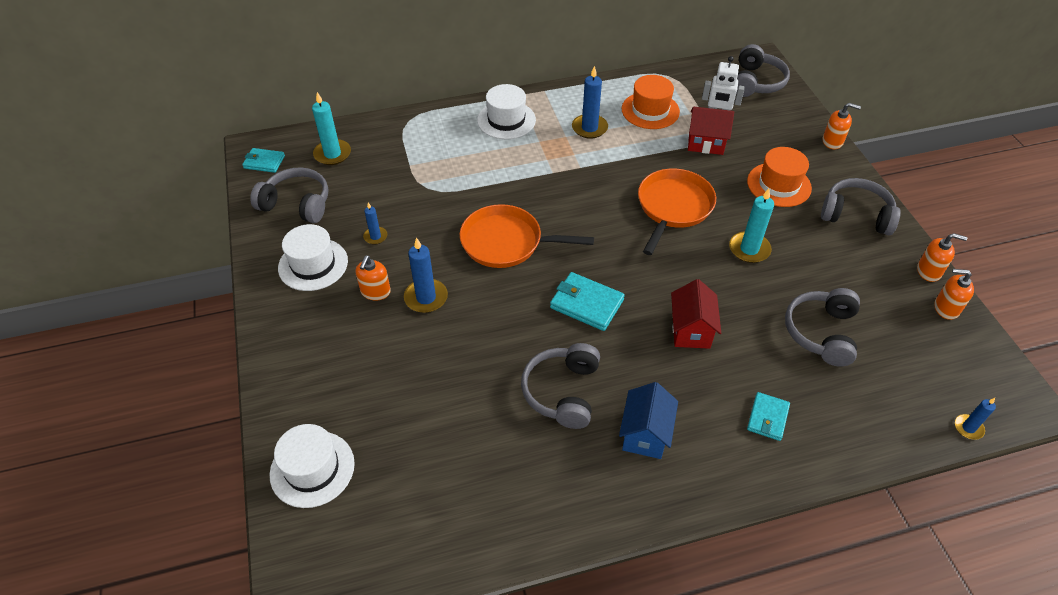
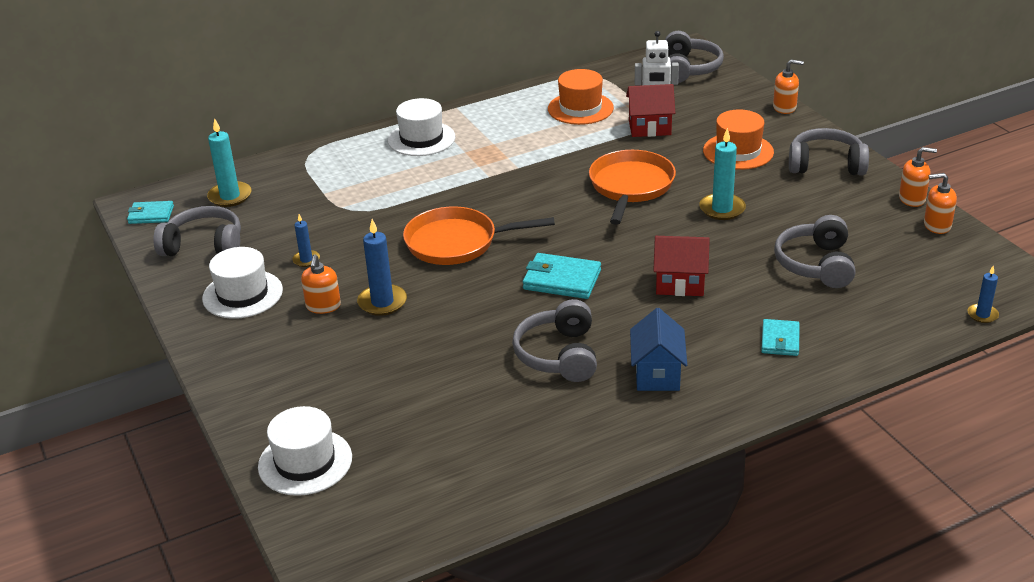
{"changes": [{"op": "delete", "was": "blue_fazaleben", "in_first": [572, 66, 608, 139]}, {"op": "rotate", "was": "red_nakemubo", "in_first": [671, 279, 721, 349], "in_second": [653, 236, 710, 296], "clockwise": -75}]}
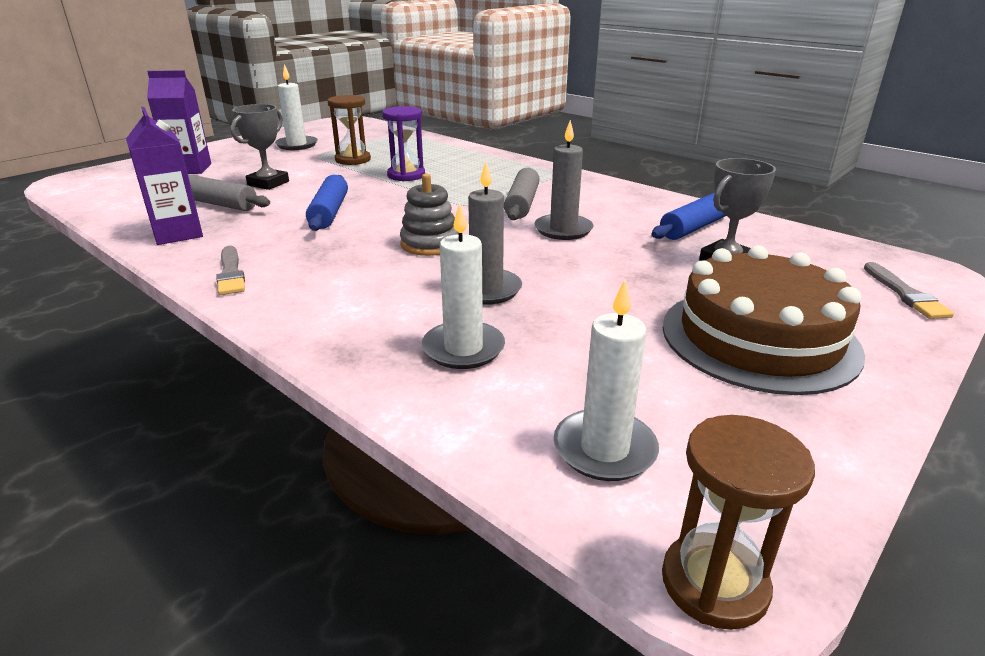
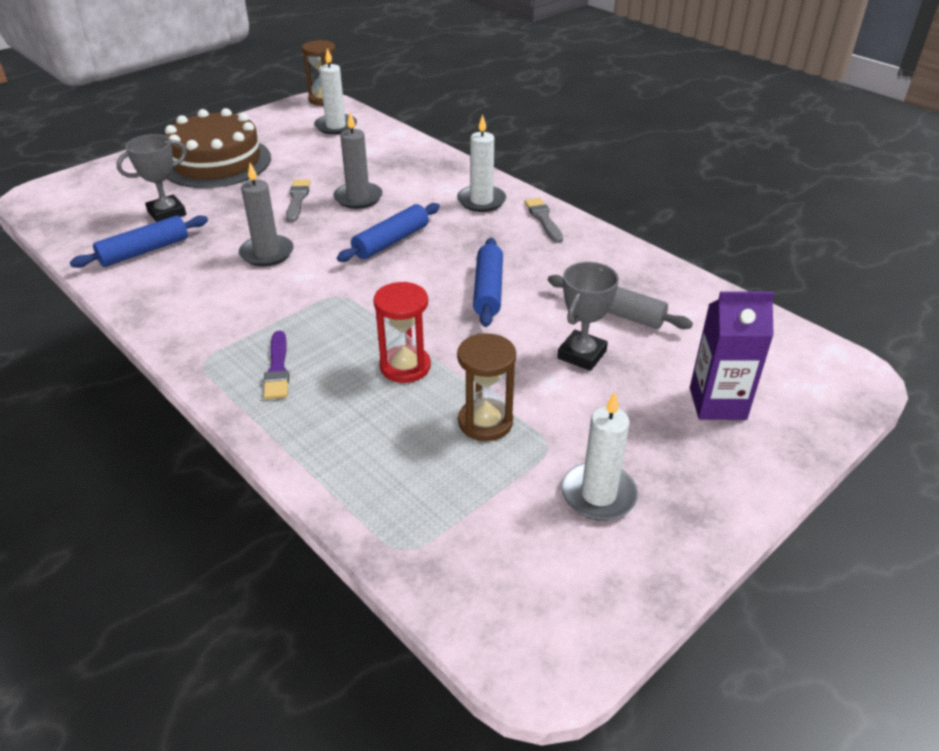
{"changes": [{"op": "delete", "was": "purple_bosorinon", "in_first": [126, 107, 203, 245]}, {"op": "recolor", "was": "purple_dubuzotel", "now": "red_dubuzotel", "in_first": [382, 106, 425, 181], "in_second": [373, 282, 431, 383]}, {"op": "replace", "was": "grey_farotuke", "now": "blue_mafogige", "in_first": [400, 174, 459, 256], "in_second": [337, 203, 440, 262]}, {"op": "move", "was": "white_fazaleben", "in_first": [422, 203, 505, 369], "in_second": [457, 114, 506, 212]}, {"op": "delete", "was": "grey_mafogige", "in_first": [504, 168, 540, 220]}, {"op": "move", "was": "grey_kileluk", "in_first": [864, 262, 954, 319], "in_second": [286, 180, 311, 222]}, {"op": "insert", "now": "purple_kileluk", "in_second": [264, 331, 289, 399]}]}
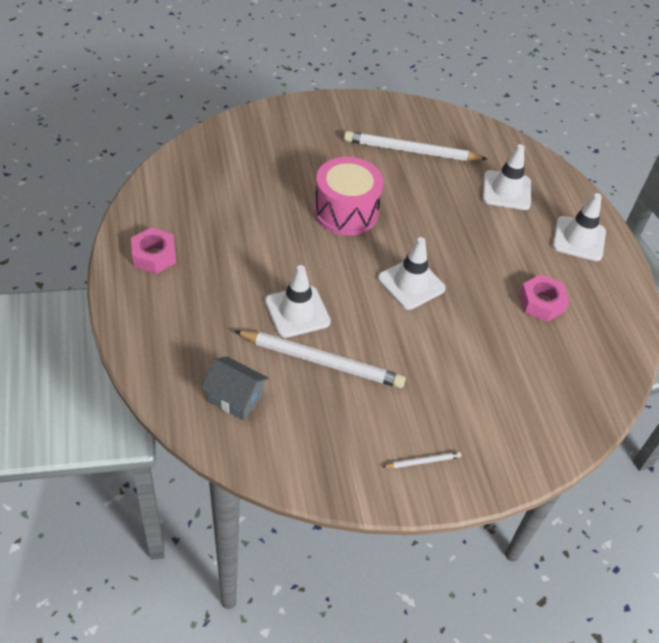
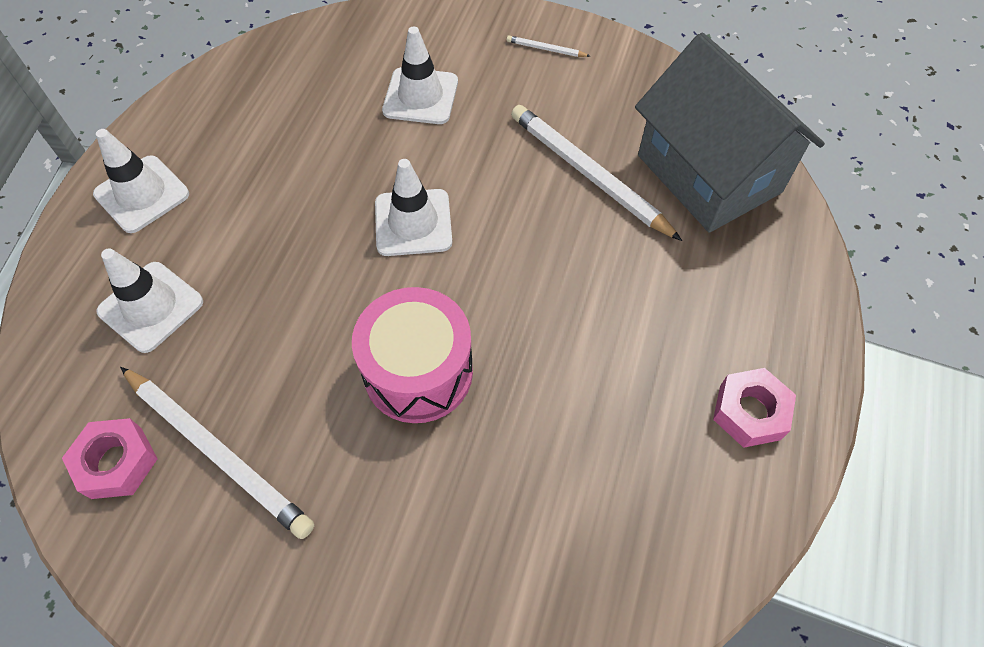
{"changes": [{"op": "resize", "was": "grey_nakemubo", "in_first": [201, 357, 268, 420], "in_second": [635, 33, 825, 233], "ratio": 2.17}, {"op": "move", "was": "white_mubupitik", "in_first": [265, 265, 331, 338], "in_second": [382, 26, 458, 124]}, {"op": "move", "was": "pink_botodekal", "in_first": [519, 274, 570, 322], "in_second": [62, 418, 158, 499]}]}
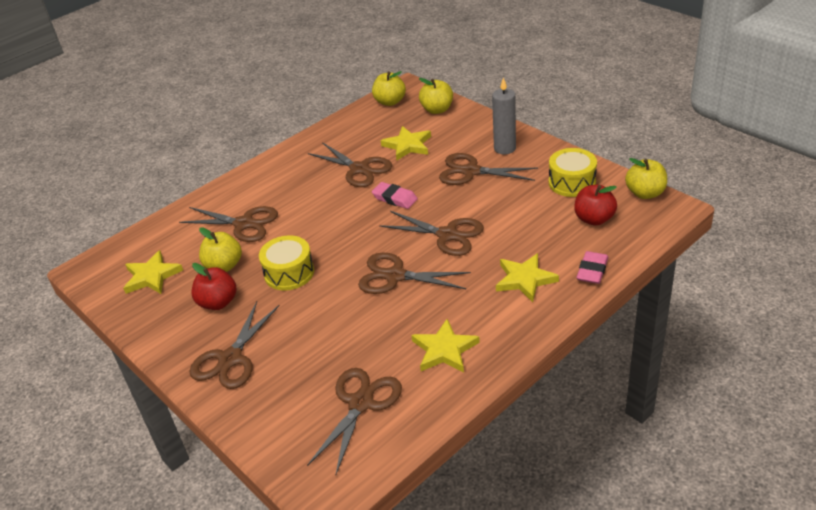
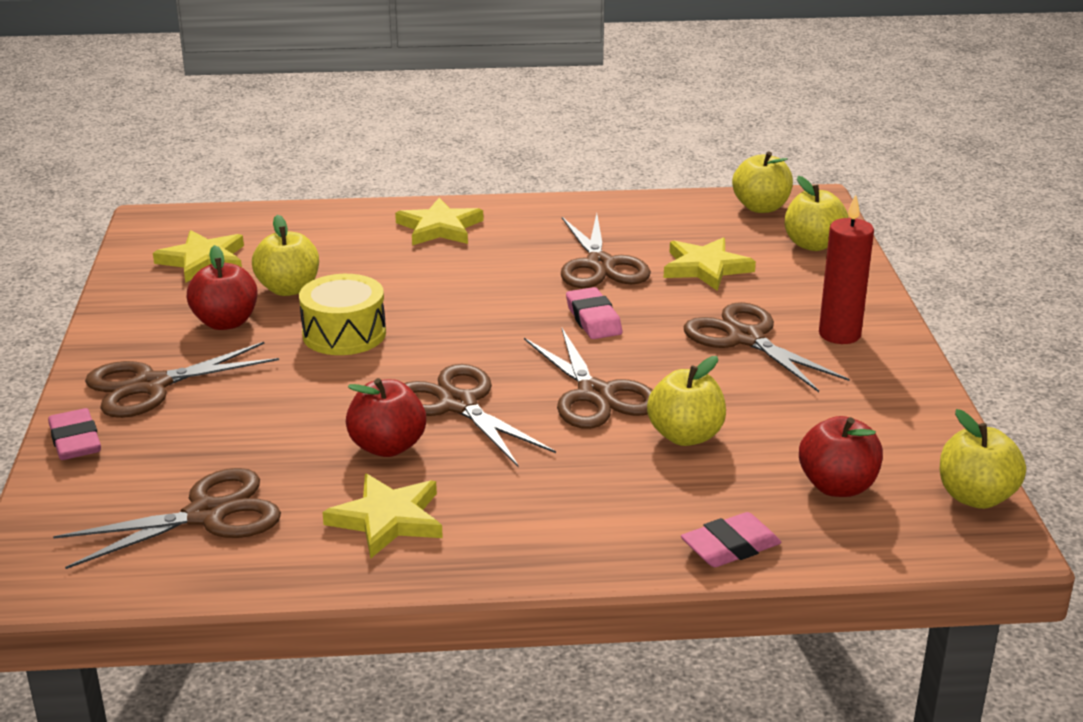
{"changes": [{"op": "delete", "was": "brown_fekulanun", "in_first": [179, 206, 278, 242]}, {"op": "recolor", "was": "grey_fazaleben", "now": "red_fazaleben", "in_first": [492, 77, 516, 154], "in_second": [819, 195, 874, 344]}, {"op": "move", "was": "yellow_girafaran", "in_first": [496, 253, 559, 302], "in_second": [395, 198, 484, 245]}, {"op": "delete", "was": "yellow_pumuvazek", "in_first": [549, 148, 597, 197]}, {"op": "insert", "now": "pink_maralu", "in_second": [48, 408, 101, 460]}, {"op": "insert", "now": "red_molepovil", "in_second": [346, 378, 426, 457]}, {"op": "insert", "now": "yellow_molepovil", "in_second": [647, 356, 726, 446]}]}
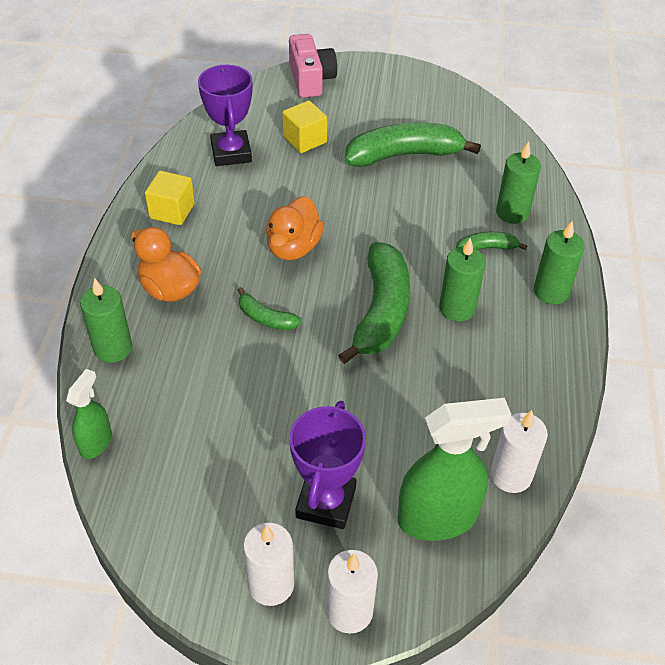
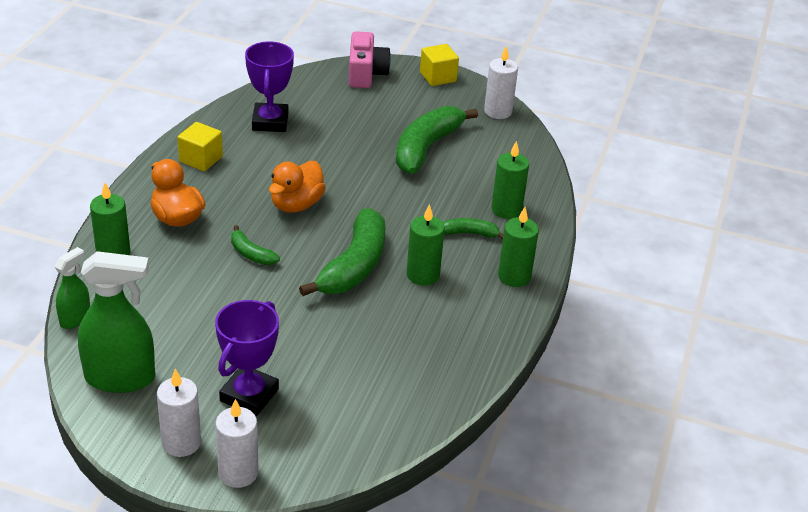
{"changes": [{"op": "move", "was": "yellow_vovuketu", "in_first": [282, 100, 327, 153], "in_second": [420, 44, 459, 86]}, {"op": "rotate", "was": "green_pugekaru", "in_first": [345, 122, 481, 167], "in_second": [396, 106, 478, 174], "clockwise": -60}, {"op": "move", "was": "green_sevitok", "in_first": [398, 398, 511, 541], "in_second": [78, 251, 155, 393]}, {"op": "move", "was": "white_fazaleben", "in_first": [490, 410, 548, 493], "in_second": [484, 46, 518, 119]}]}
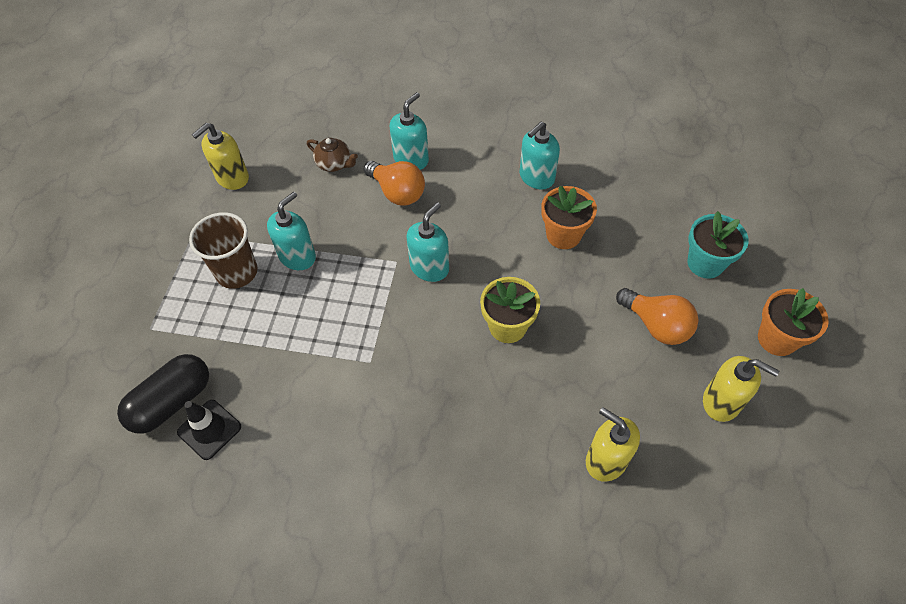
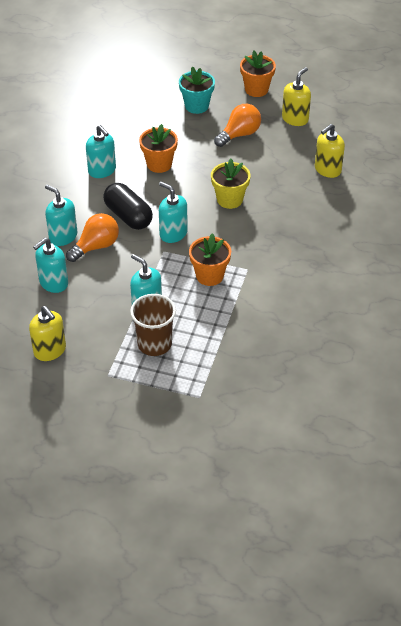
{"changes": [{"op": "move", "was": "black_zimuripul", "in_first": [117, 354, 209, 434], "in_second": [103, 183, 153, 230]}, {"op": "delete", "was": "black_mubupitik", "in_first": [177, 400, 241, 460]}, {"op": "replace", "was": "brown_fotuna", "now": "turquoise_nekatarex", "in_first": [307, 138, 358, 172], "in_second": [33, 238, 68, 293]}, {"op": "insert", "now": "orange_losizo", "in_second": [189, 233, 231, 286]}]}
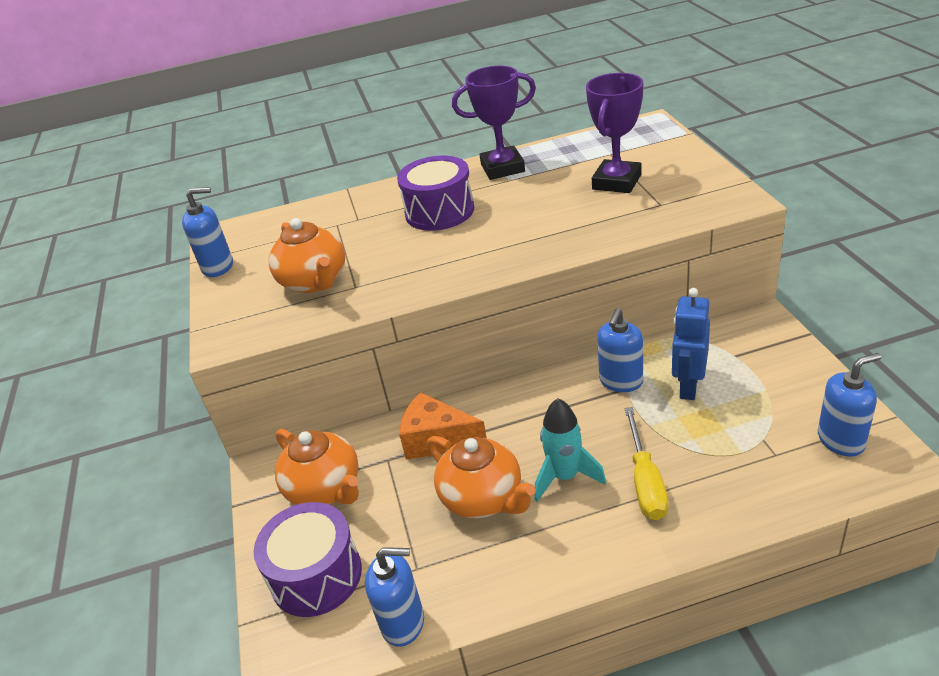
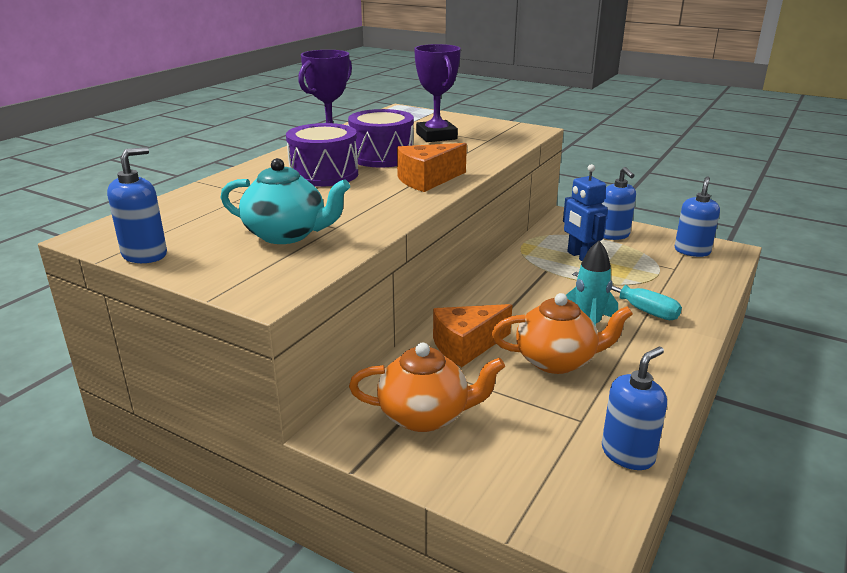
{"changes": [{"op": "move", "was": "purple_pumuvazek", "in_first": [254, 502, 362, 617], "in_second": [348, 109, 414, 167]}, {"op": "recolor", "was": "orange_fotuna", "now": "turquoise_fotuna", "in_first": [269, 218, 345, 293], "in_second": [220, 158, 350, 244]}, {"op": "move", "was": "blue_nekatarex", "in_first": [597, 308, 643, 392], "in_second": [601, 167, 636, 240]}, {"op": "recolor", "was": "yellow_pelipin", "now": "turquoise_pelipin", "in_first": [624, 407, 668, 520], "in_second": [572, 272, 682, 320]}, {"op": "insert", "now": "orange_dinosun", "in_second": [397, 143, 467, 192]}]}
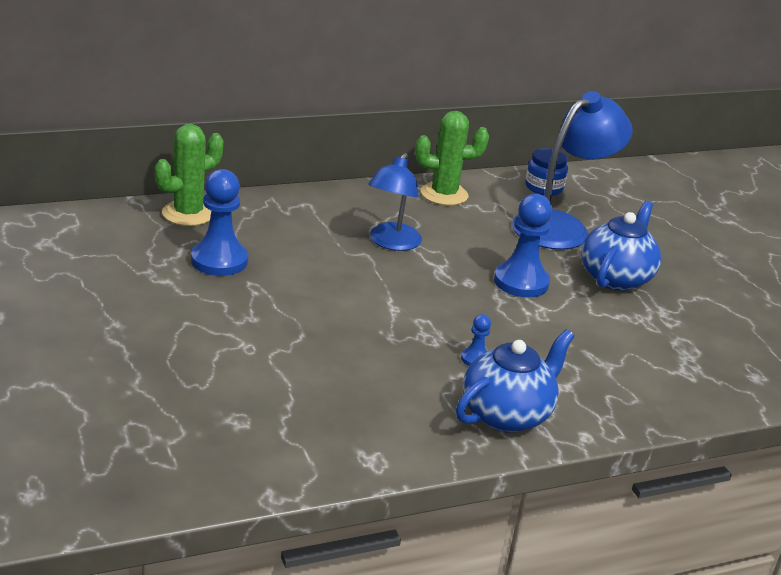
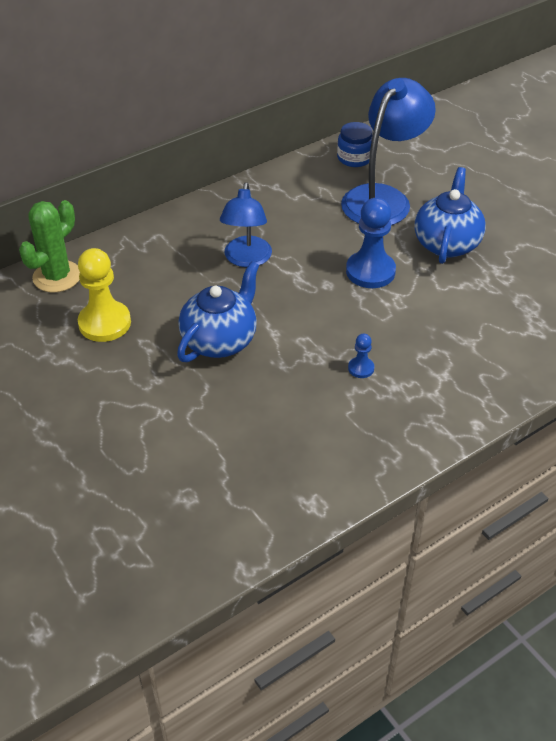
{"changes": [{"op": "recolor", "was": "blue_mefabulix", "now": "yellow_mefabulix", "in_first": [191, 169, 248, 276], "in_second": [78, 248, 131, 342]}, {"op": "delete", "was": "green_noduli", "in_first": [415, 111, 489, 205]}, {"op": "move", "was": "blue_fotuna", "in_first": [456, 329, 575, 433], "in_second": [177, 261, 259, 362]}]}
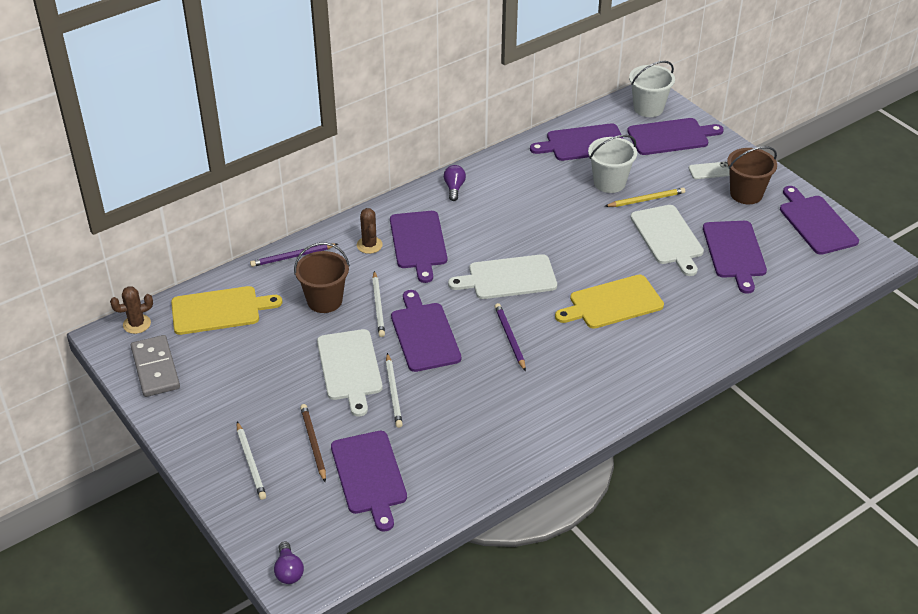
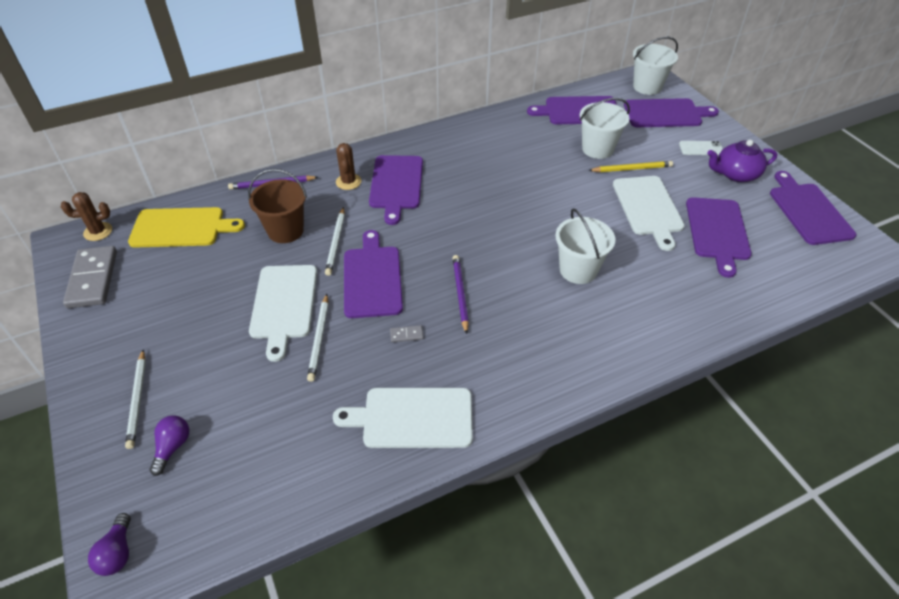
{"changes": [{"op": "delete", "was": "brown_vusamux", "in_first": [300, 404, 326, 482]}, {"op": "delete", "was": "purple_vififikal", "in_first": [331, 431, 407, 532]}, {"op": "move", "was": "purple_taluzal", "in_first": [444, 165, 466, 201], "in_second": [150, 415, 189, 476]}, {"op": "move", "was": "white_vififikal", "in_first": [448, 254, 557, 299], "in_second": [333, 388, 473, 448]}, {"op": "replace", "was": "yellow_vififikal", "now": "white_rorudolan", "in_first": [555, 275, 664, 329], "in_second": [555, 208, 615, 284]}, {"op": "replace", "was": "brown_rorudolan", "now": "purple_fotuna", "in_first": [727, 146, 777, 204], "in_second": [707, 140, 777, 182]}, {"op": "insert", "now": "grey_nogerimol", "in_second": [390, 325, 423, 342]}]}
